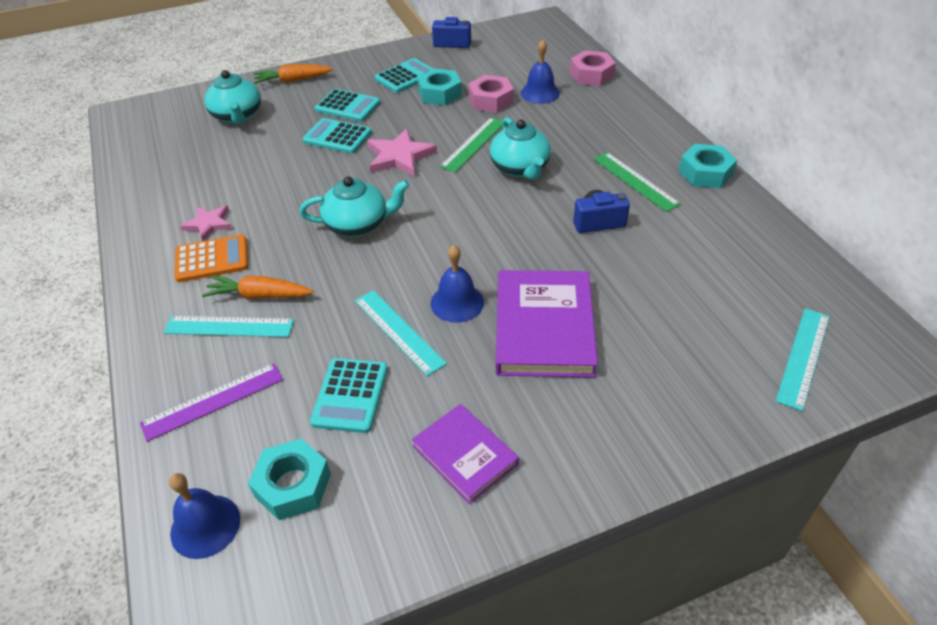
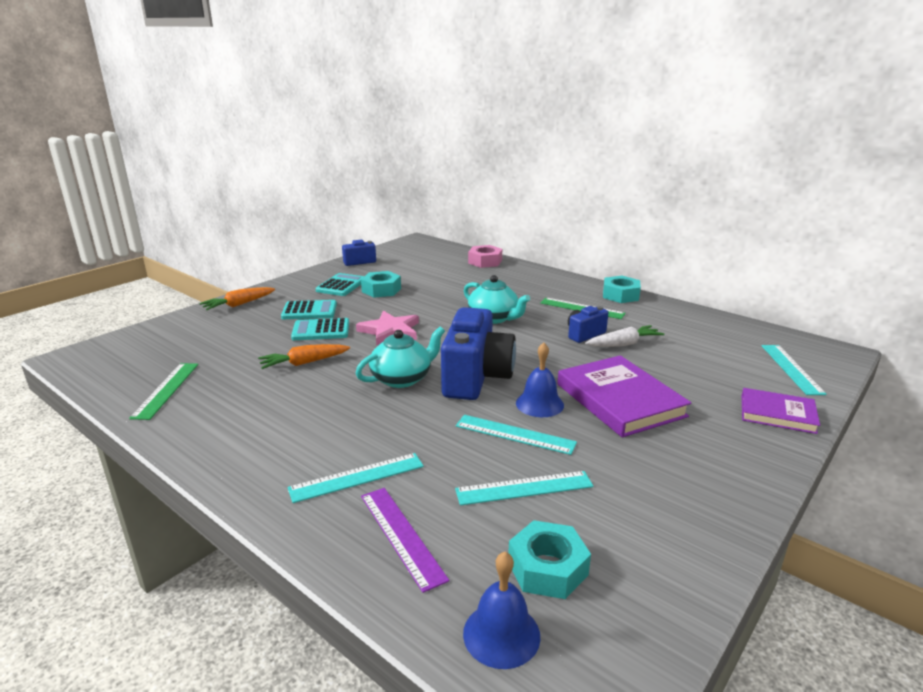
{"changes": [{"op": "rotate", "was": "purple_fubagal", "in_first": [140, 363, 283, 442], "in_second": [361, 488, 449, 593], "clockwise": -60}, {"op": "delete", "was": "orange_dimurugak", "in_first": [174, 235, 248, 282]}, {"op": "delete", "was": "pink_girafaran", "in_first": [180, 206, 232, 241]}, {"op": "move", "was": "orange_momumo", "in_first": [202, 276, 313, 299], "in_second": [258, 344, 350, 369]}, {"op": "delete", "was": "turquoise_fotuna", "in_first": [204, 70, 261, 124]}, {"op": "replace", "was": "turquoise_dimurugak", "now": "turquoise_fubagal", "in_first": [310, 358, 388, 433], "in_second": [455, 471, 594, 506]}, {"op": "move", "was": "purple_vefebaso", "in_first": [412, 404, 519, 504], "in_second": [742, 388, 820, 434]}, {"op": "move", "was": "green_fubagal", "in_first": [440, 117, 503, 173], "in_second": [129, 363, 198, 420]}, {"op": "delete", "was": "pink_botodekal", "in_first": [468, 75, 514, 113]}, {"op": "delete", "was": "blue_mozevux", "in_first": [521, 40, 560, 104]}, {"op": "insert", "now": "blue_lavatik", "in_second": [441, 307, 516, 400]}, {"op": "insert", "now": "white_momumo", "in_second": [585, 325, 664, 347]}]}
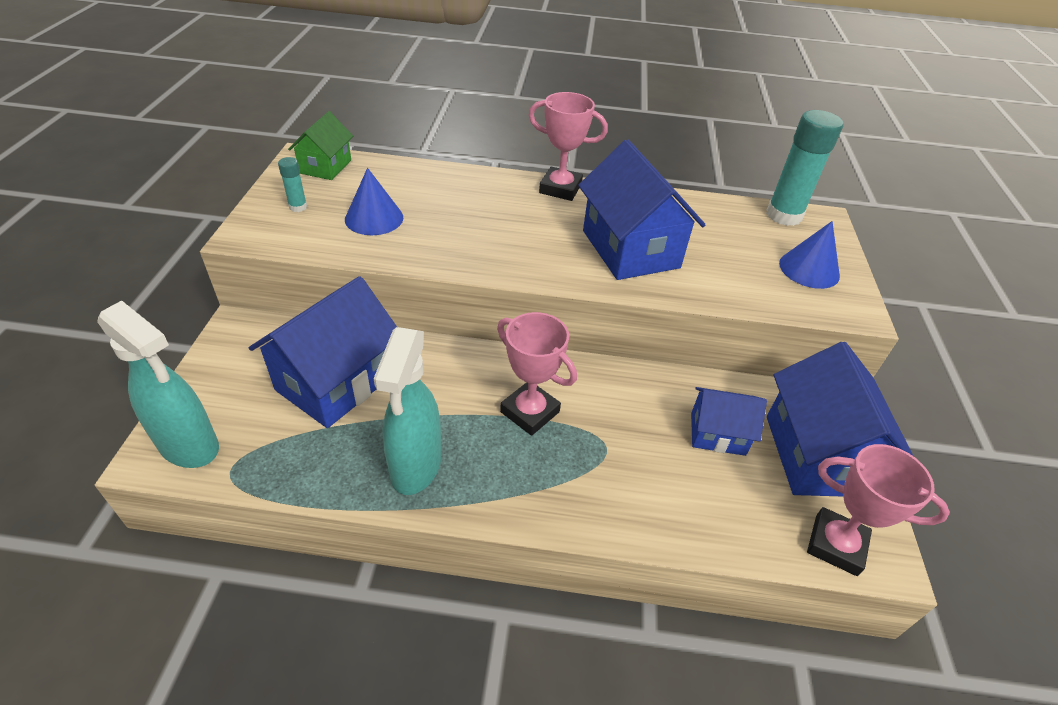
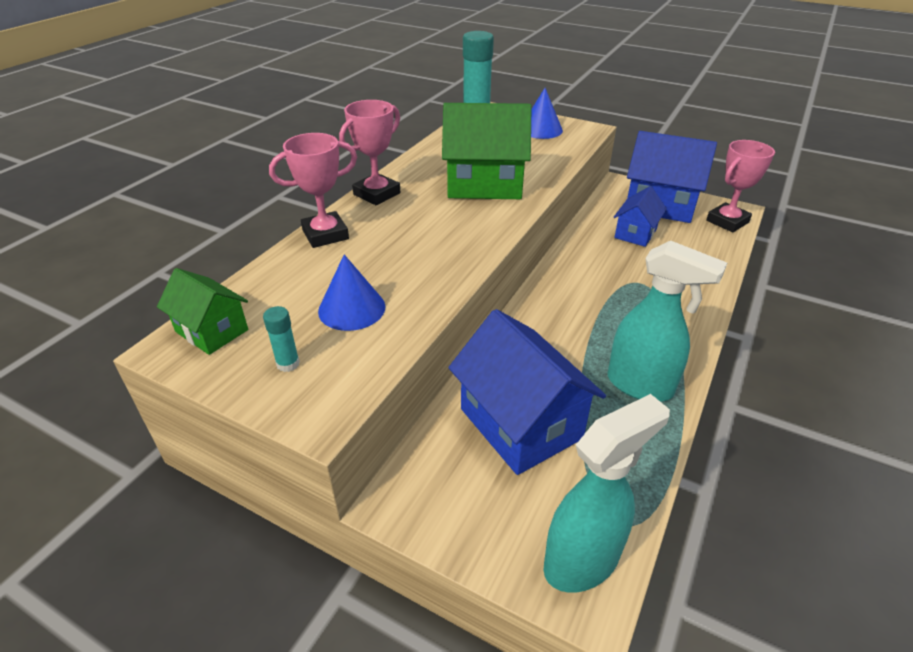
{"changes": [{"op": "move", "was": "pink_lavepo", "in_first": [497, 312, 577, 436], "in_second": [269, 133, 357, 248]}, {"op": "recolor", "was": "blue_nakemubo", "now": "green_nakemubo", "in_first": [578, 139, 705, 280], "in_second": [442, 103, 532, 199]}]}
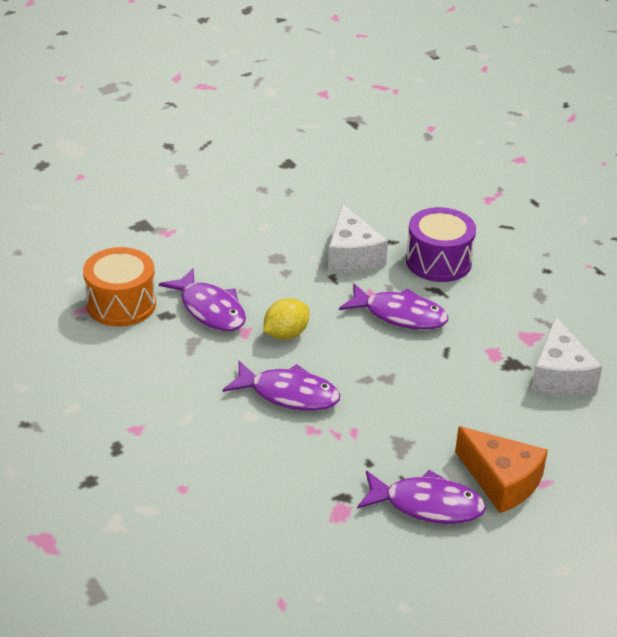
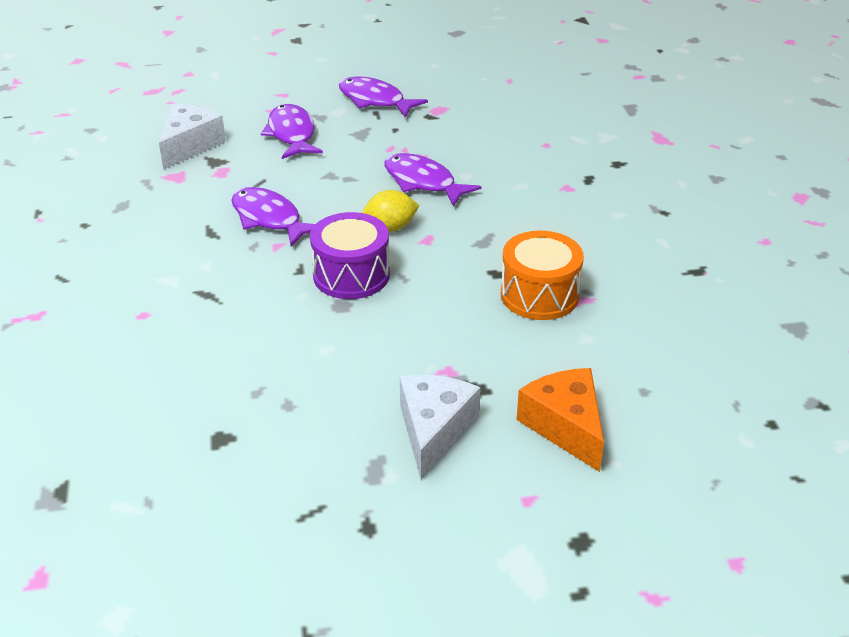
{"changes": [{"op": "move", "was": "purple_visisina", "in_first": [159, 268, 246, 331], "in_second": [261, 104, 323, 159]}, {"op": "move", "was": "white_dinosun", "in_first": [328, 204, 388, 273], "in_second": [400, 375, 481, 480]}, {"op": "move", "was": "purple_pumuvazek", "in_first": [406, 207, 476, 282], "in_second": [310, 212, 390, 299]}, {"op": "move", "was": "orange_dinosun", "in_first": [455, 426, 548, 513], "in_second": [517, 368, 604, 472]}]}
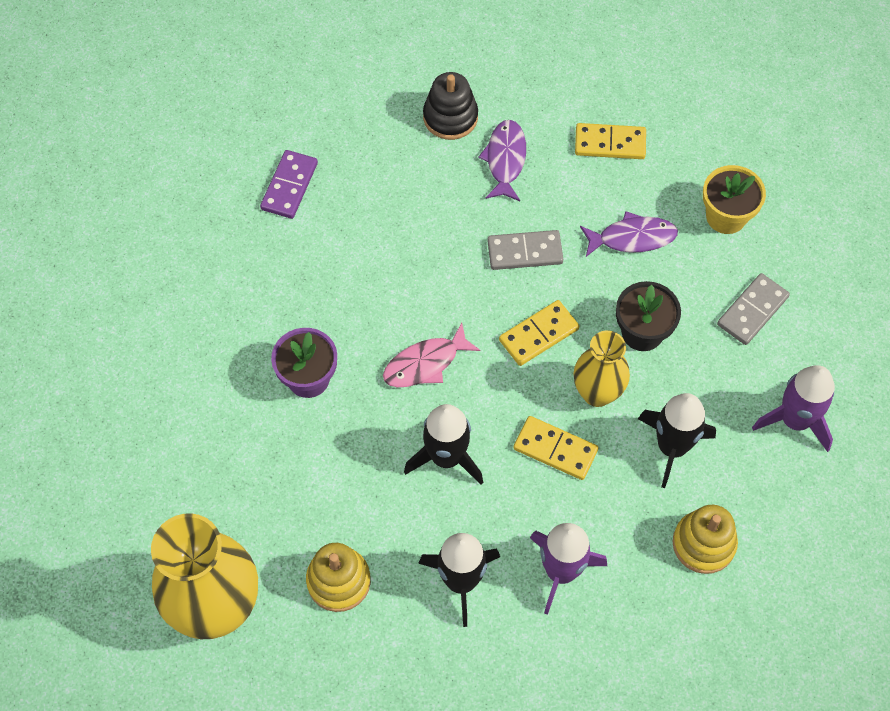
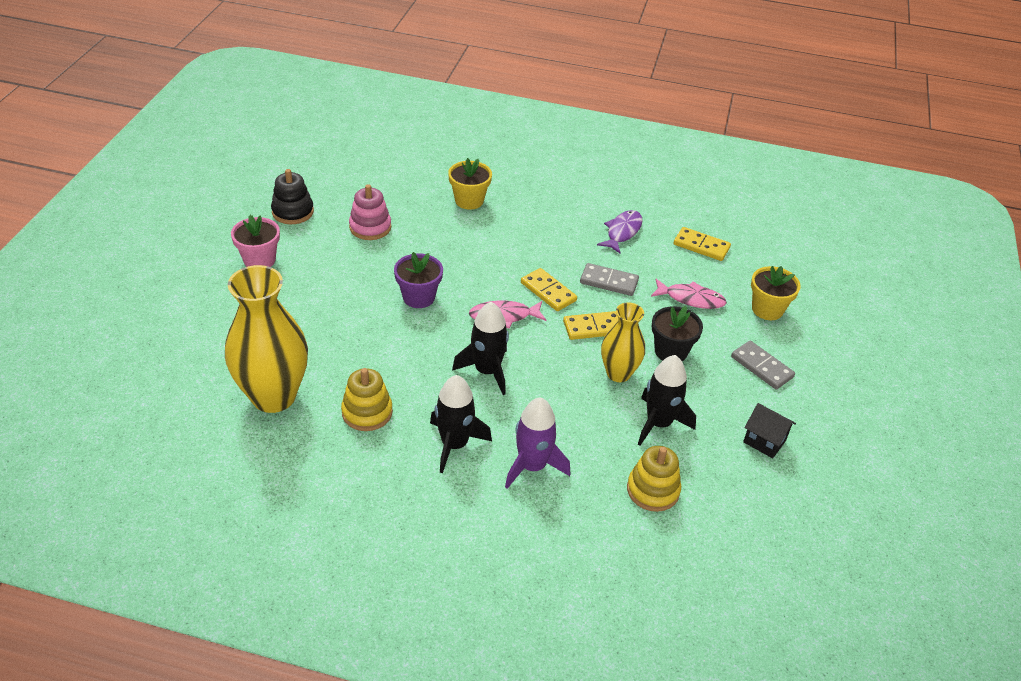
{"changes": [{"op": "replace", "was": "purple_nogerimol", "now": "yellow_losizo", "in_first": [260, 150, 318, 219], "in_second": [448, 158, 492, 210]}, {"op": "move", "was": "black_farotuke", "in_first": [423, 72, 478, 140], "in_second": [271, 169, 314, 224]}, {"op": "move", "was": "yellow_nogerimol", "in_first": [514, 416, 599, 480], "in_second": [521, 268, 577, 311]}, {"op": "recolor", "was": "purple_visisina", "now": "pink_visisina", "in_first": [580, 211, 678, 257], "in_second": [651, 279, 727, 309]}, {"op": "rotate", "was": "grey_nogerimol", "in_first": [717, 273, 790, 345], "in_second": [731, 341, 795, 390], "clockwise": 75}, {"op": "replace", "was": "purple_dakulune", "now": "black_nakemubo", "in_first": [752, 365, 835, 452], "in_second": [743, 403, 796, 458]}, {"op": "insert", "now": "pink_losizo", "in_second": [231, 215, 280, 267]}, {"op": "insert", "now": "pink_farotuke", "in_second": [349, 184, 391, 240]}]}
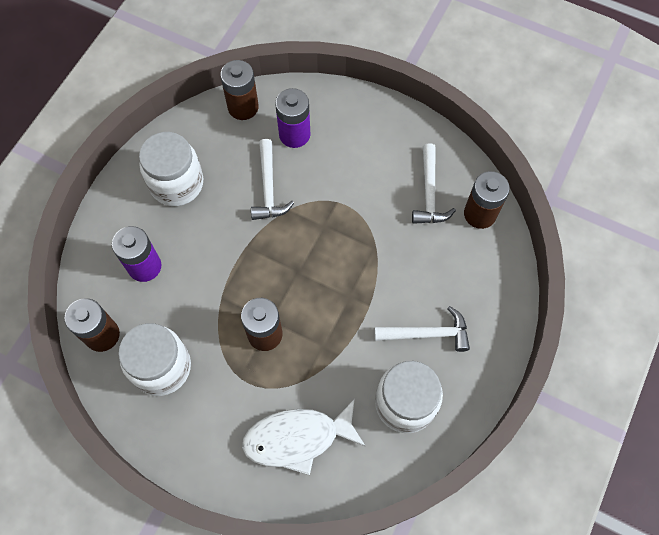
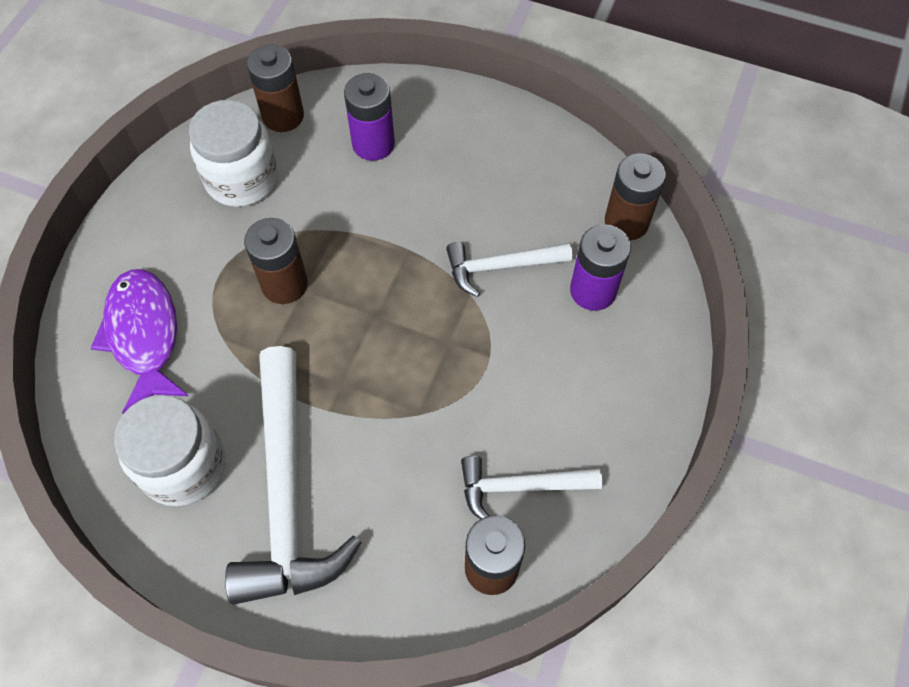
{"changes": [{"op": "delete", "was": "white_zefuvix", "in_first": [139, 132, 203, 206]}, {"op": "recolor", "was": "white_visisina", "now": "purple_visisina", "in_first": [242, 399, 366, 475], "in_second": [91, 269, 189, 414]}, {"op": "resize", "was": "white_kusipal", "in_first": [374, 306, 470, 352], "in_second": [225, 346, 362, 605], "ratio": 1.84}]}
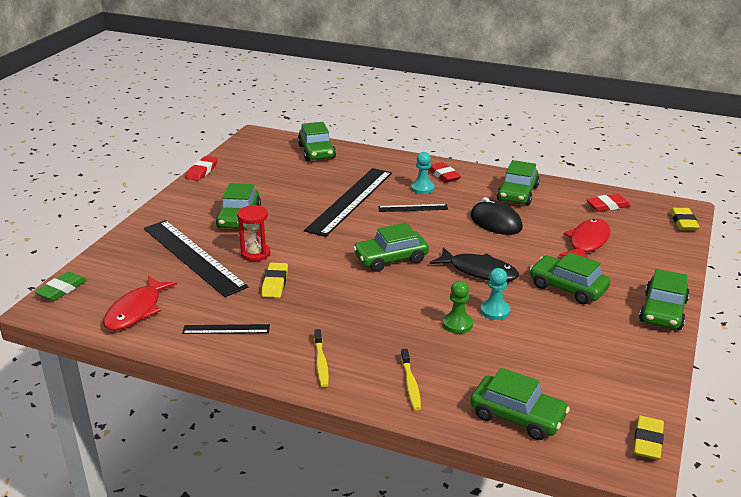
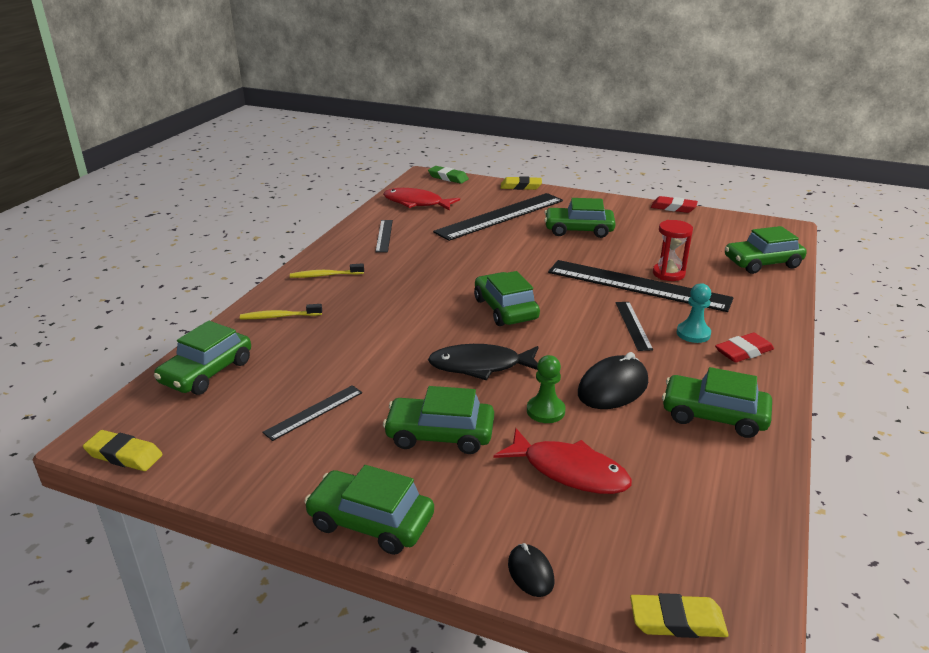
{"changes": [{"op": "move", "was": "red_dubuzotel", "in_first": [237, 205, 270, 261], "in_second": [653, 220, 693, 281]}, {"op": "move", "was": "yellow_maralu", "in_first": [261, 263, 288, 298], "in_second": [501, 176, 542, 190]}, {"op": "rotate", "was": "black_visisina", "in_first": [430, 247, 519, 282], "in_second": [428, 344, 538, 380], "clockwise": 60}, {"op": "move", "was": "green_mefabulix", "in_first": [443, 281, 473, 334], "in_second": [527, 355, 566, 423]}, {"op": "delete", "was": "turquoise_mefabulix", "in_first": [480, 268, 510, 320]}, {"op": "rotate", "was": "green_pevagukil", "in_first": [530, 252, 610, 305], "in_second": [383, 386, 494, 454], "clockwise": -120}, {"op": "delete", "was": "red_maralu", "in_first": [586, 194, 631, 212]}, {"op": "insert", "now": "black_fubagal", "in_second": [262, 385, 362, 441]}, {"op": "insert", "now": "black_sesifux", "in_second": [508, 543, 554, 597]}]}
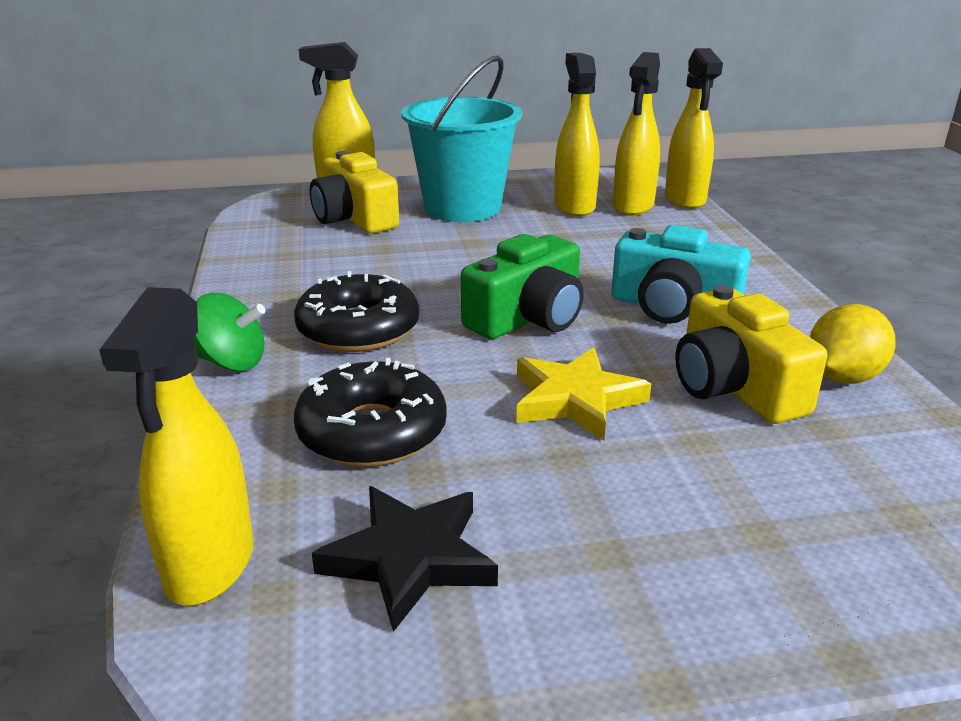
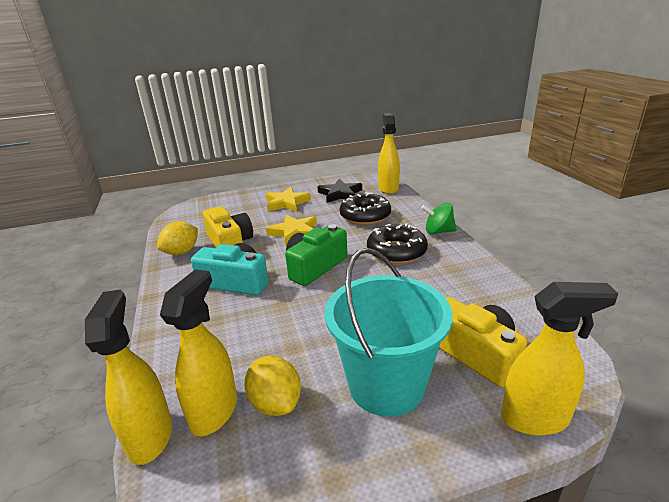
{"changes": [{"op": "replace", "was": "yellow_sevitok", "now": "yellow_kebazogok", "in_first": [554, 53, 600, 217], "in_second": [244, 355, 301, 416]}, {"op": "insert", "now": "yellow_girafaran", "in_second": [266, 187, 311, 212]}]}
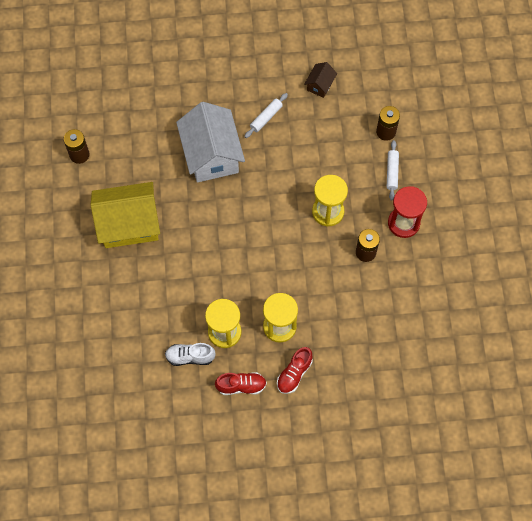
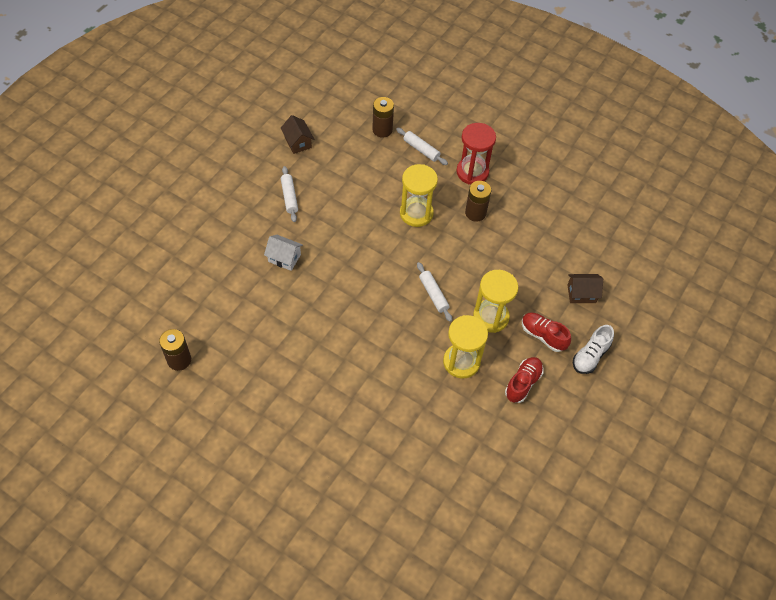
{"changes": [{"op": "delete", "was": "yellow_nakemubo", "in_first": [90, 182, 160, 248]}, {"op": "move", "was": "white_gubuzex", "in_first": [165, 343, 216, 366], "in_second": [573, 325, 614, 374]}, {"op": "resize", "was": "white_nakemubo", "in_first": [176, 102, 245, 182], "in_second": [264, 235, 303, 271], "ratio": 0.45}, {"op": "rotate", "was": "red_gubuzex", "in_first": [277, 347, 313, 394], "in_second": [522, 312, 571, 352], "clockwise": 150}, {"op": "insert", "now": "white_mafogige", "in_second": [417, 262, 452, 322]}, {"op": "insert", "now": "brown_nakemubo", "in_second": [567, 274, 603, 303]}]}
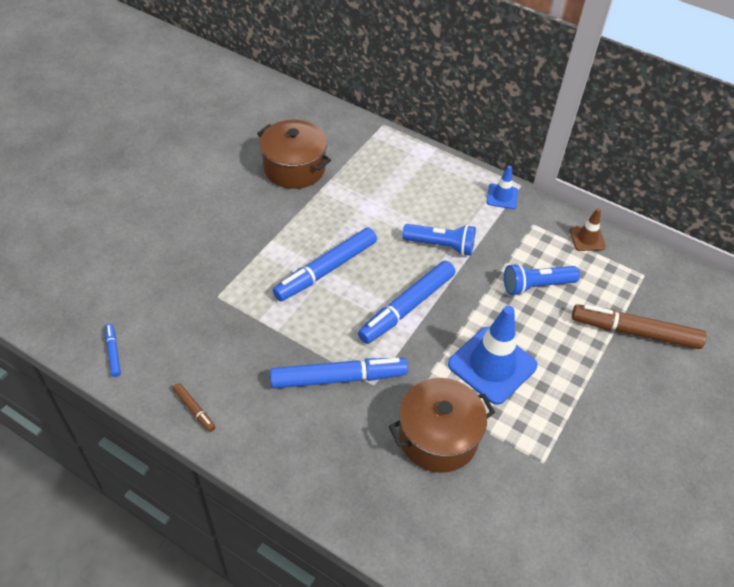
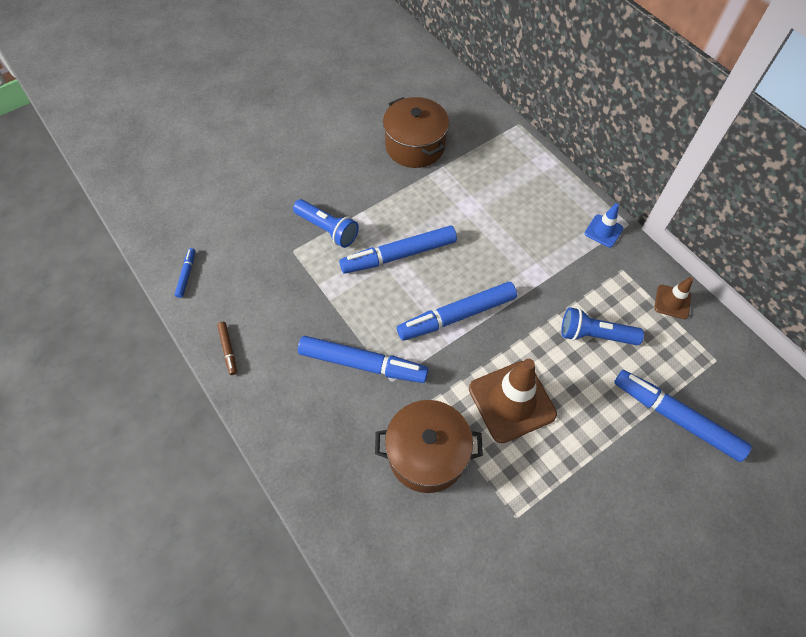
{"changes": [{"op": "move", "was": "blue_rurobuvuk", "in_first": [402, 224, 476, 256], "in_second": [293, 199, 359, 248]}, {"op": "recolor", "was": "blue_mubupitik", "now": "brown_mubupitik", "in_first": [448, 306, 537, 405], "in_second": [469, 359, 557, 443]}, {"op": "recolor", "was": "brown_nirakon", "now": "blue_nirakon", "in_first": [572, 304, 706, 349], "in_second": [614, 370, 752, 462]}]}
